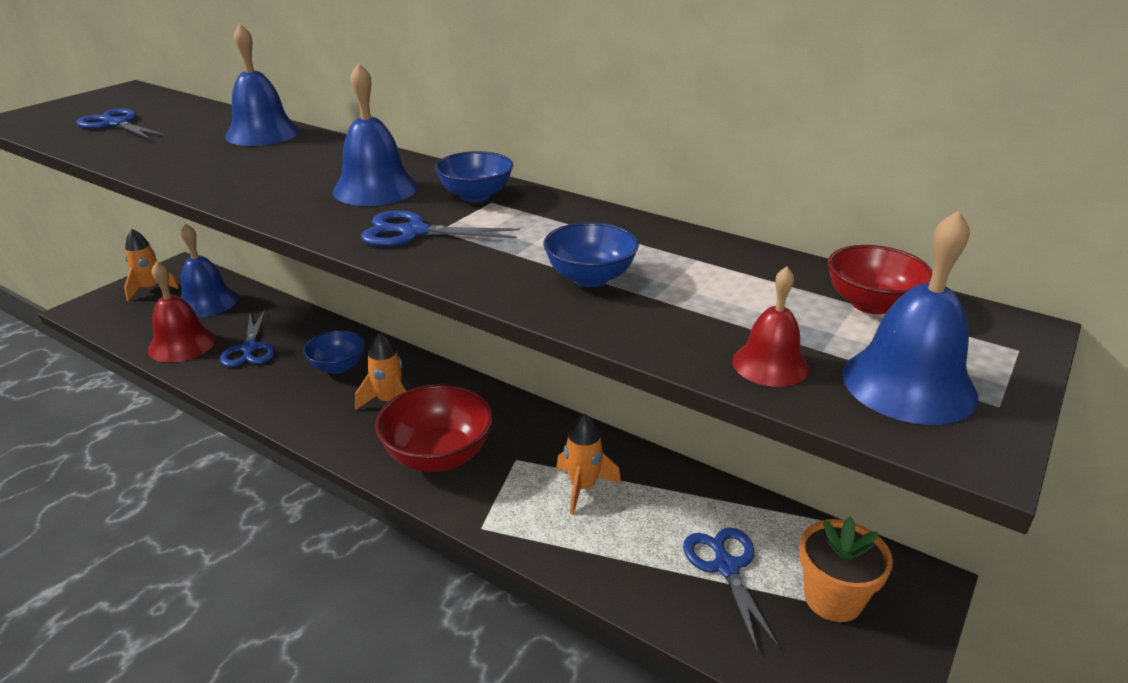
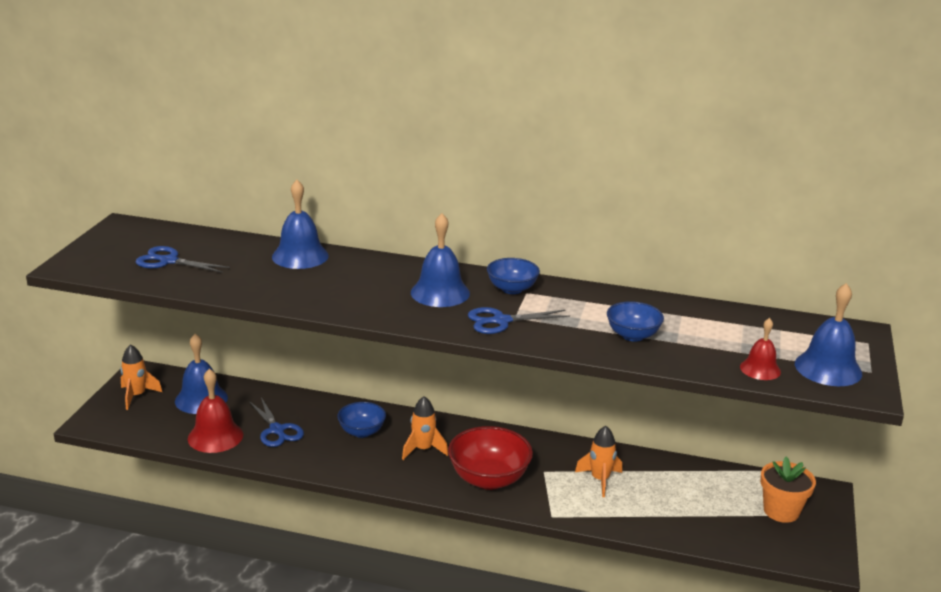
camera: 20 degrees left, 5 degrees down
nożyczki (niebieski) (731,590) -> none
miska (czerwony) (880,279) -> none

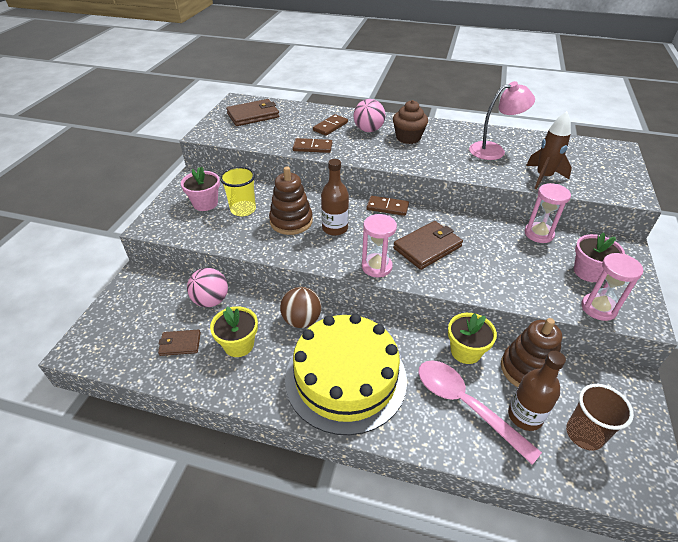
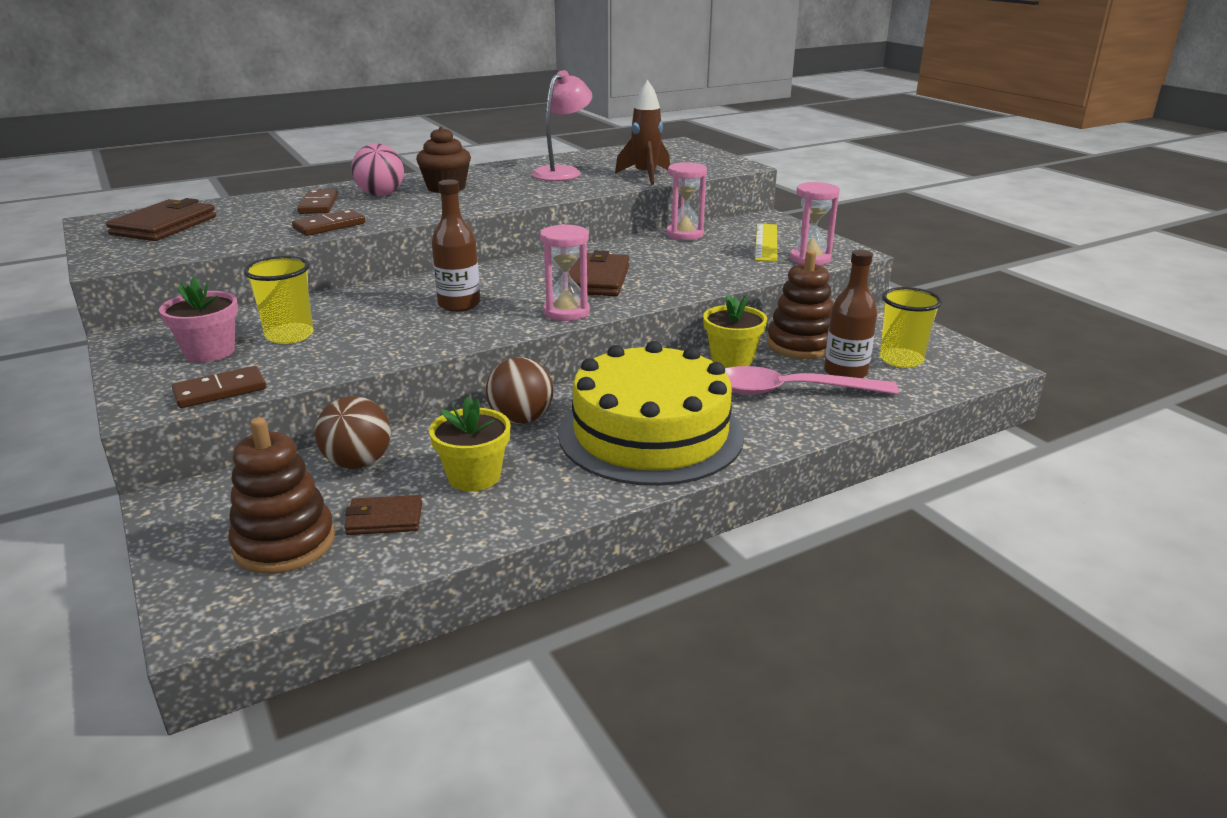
camera: 45 degrees left, 15 degrees down
zabawka nakładanka (brązowy) (291,200) -> zabawka nakładanka (brązowy) (281,495), relocated
kostka domina (brązowy) (388,206) -> kostka domina (brązowy) (219,387), relocated
doniczka (różowy) (599,257) -> linijka (żółty) (766,243)
piłka (różowy) (207,287) -> piłka (brązowy) (353,432)
szklanka (brązowy) (600,417) -> szklanka (żółty) (911,327)
portfel (brązowy) (179,343) -> portfel (brązowy) (383,515), 45 degrees clockwise

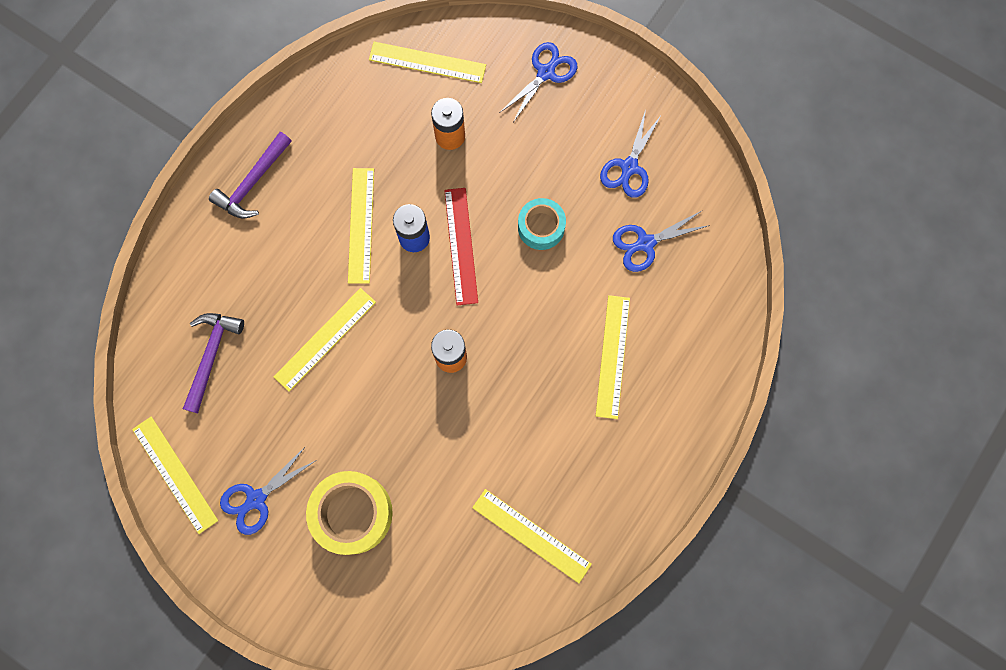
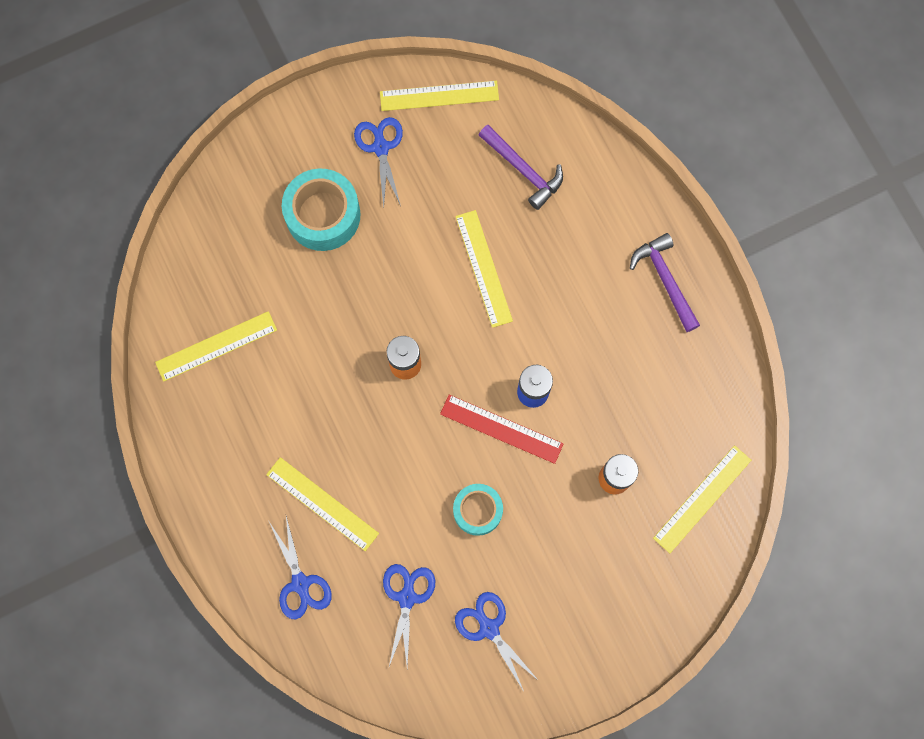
camera: 120 degrees right, 0 degrees up
linijka (żółty) (361,226) -> none
nożyczki (niebieski) (538,82) -> nożyczki (niebieski) (300,567), relocated
taśma klejąca (żółty) (349,513) -> taśma klejąca (turkusowy) (321,210)

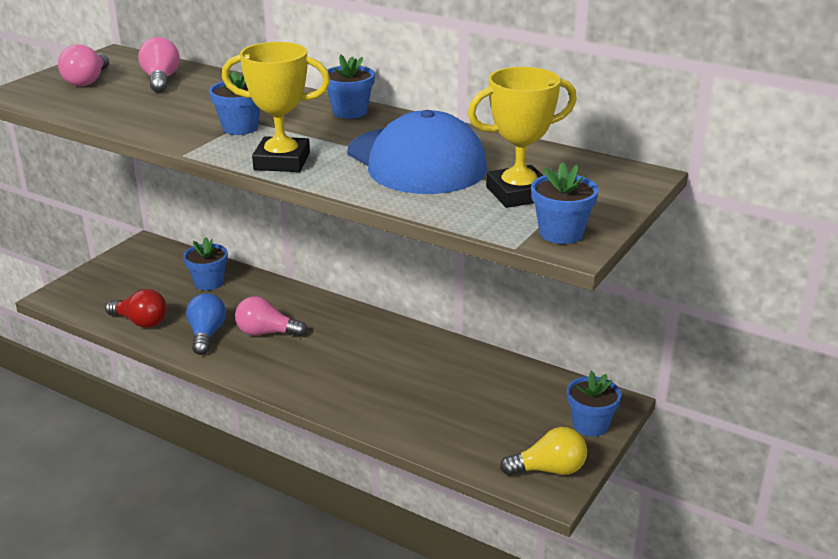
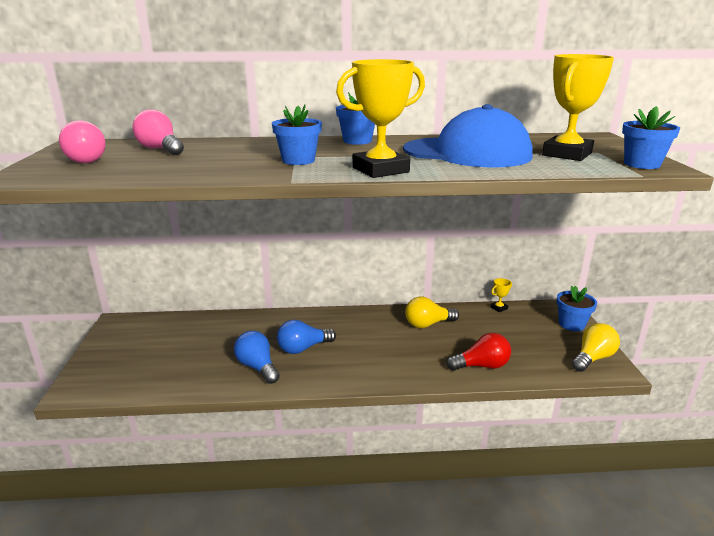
camera: 35 degrees left, 5 degrees down
doniczka (niebieski) (205,264) -> none
none -> żarówka (żółty) (432,312)
none -> puchar (żółty) (501,295)
żarówka (czerwony) (136,308) -> żarówka (czerwony) (479,352), relocated
żarówka (różowy) (271,316) -> żarówka (niebieski) (306,337)

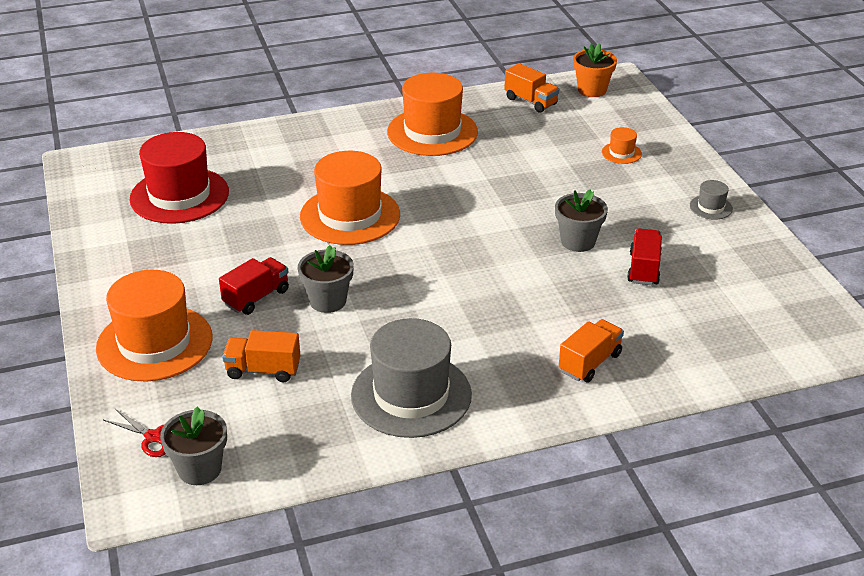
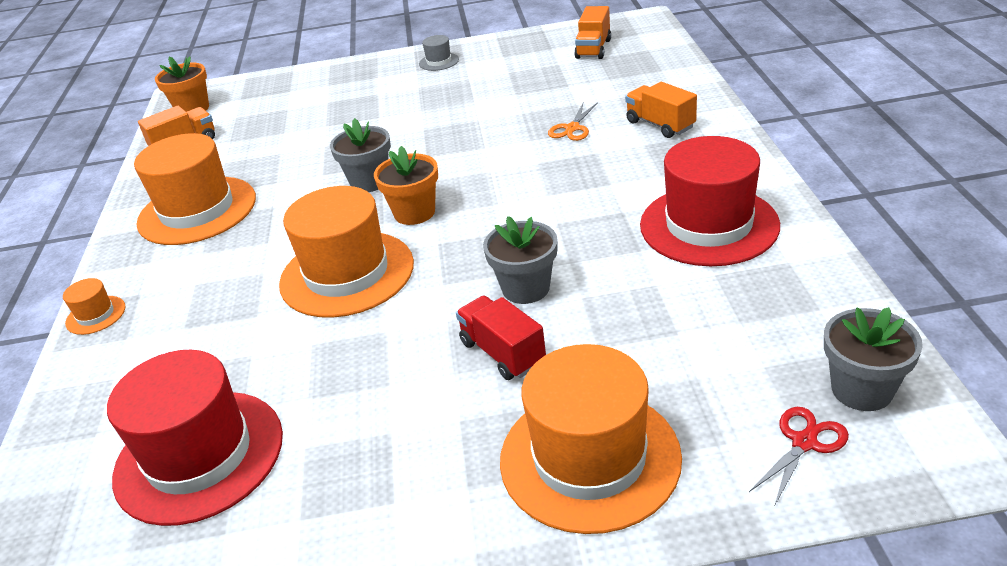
camera: 75 degrees left, 0 degrees up
ciężarówka (czerwony) (644,256) -> none
none -> doniczka (pomarańczowy) (406,185)
none -> nożyczki (pomarańczowy) (573,121)
ciężarówka (pomarańczowy) (261,356) -> ciężarówka (pomarańczowy) (592,32), relocated
doniczka (szary) (581,220) -> doniczka (szary) (360,155), relocated
kapelusz (pomarańczowy) (622,145) -> kapelusz (pomarańczowy) (94,306), relocated
kapelusz (szary) (411,378) -> kapelusz (czerwony) (710,201)

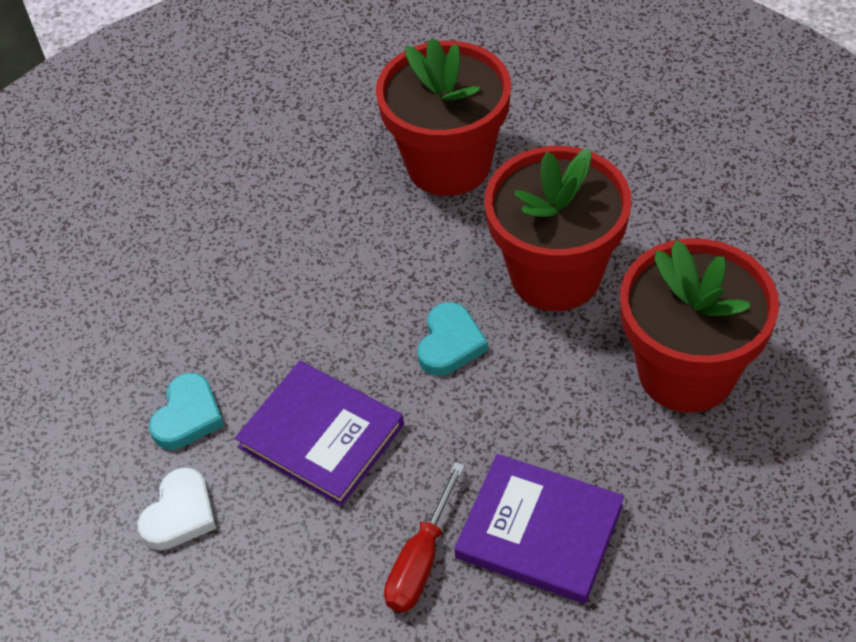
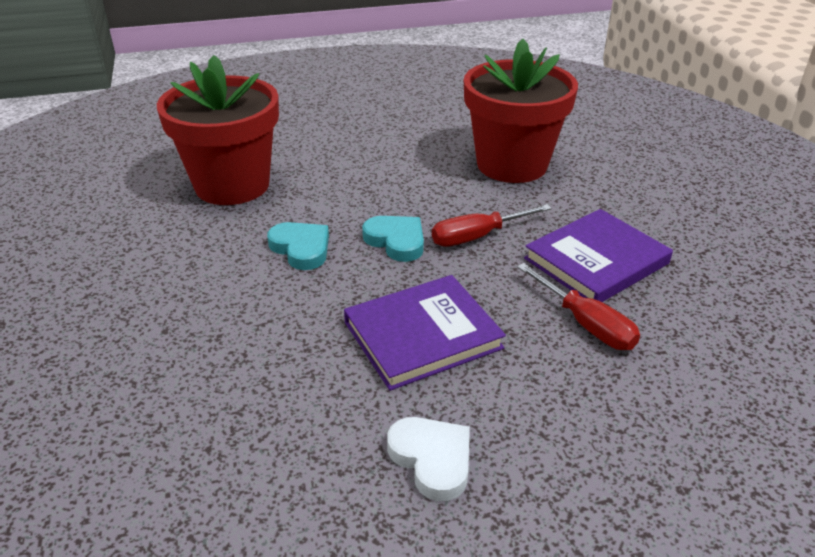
camera: 65 degrees left, 15 degrees down
doniczka (czerwony) (558,228) -> none
none -> śrubokręt (czerwony) (492,225)
serce (turkusowy) (186,411) -> serce (turkusowy) (298,246), relocated

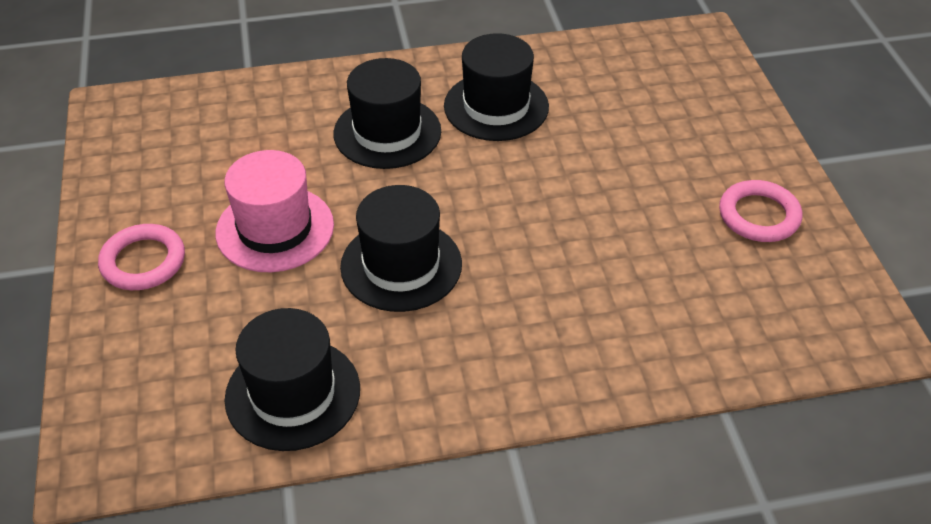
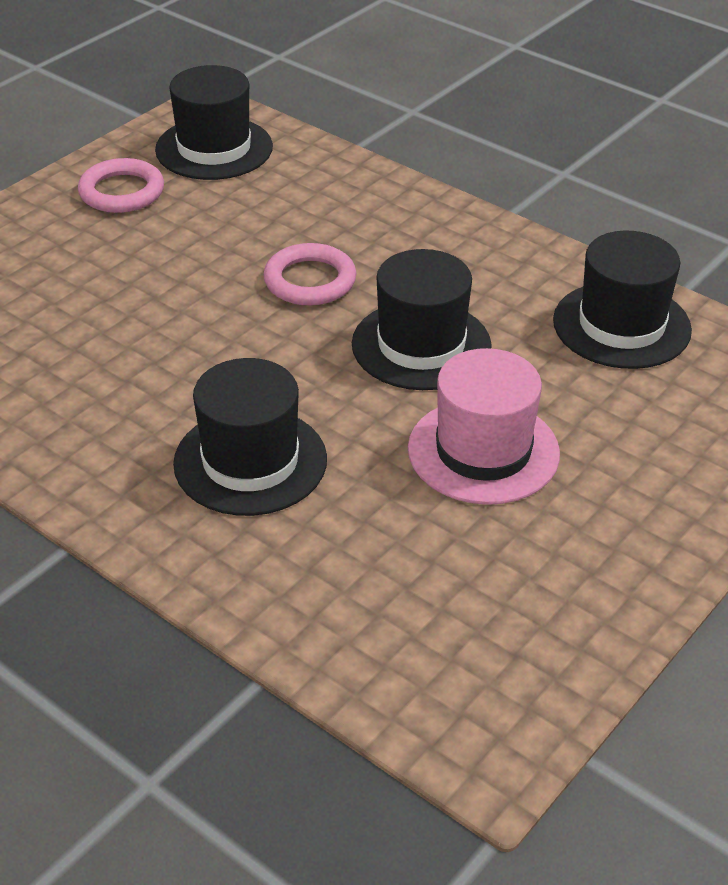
camera: 130 degrees left, 5 degrees down
pierścień (różowy) (141,257) -> pierścień (różowy) (309,274), relocated
kapelusz (czarny) (496,87) -> kapelusz (czarny) (214,122), relocated

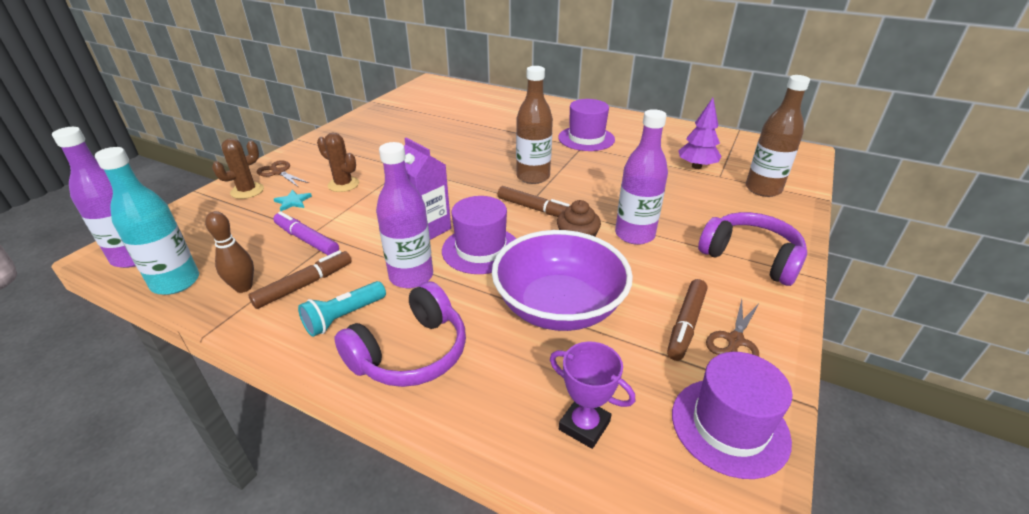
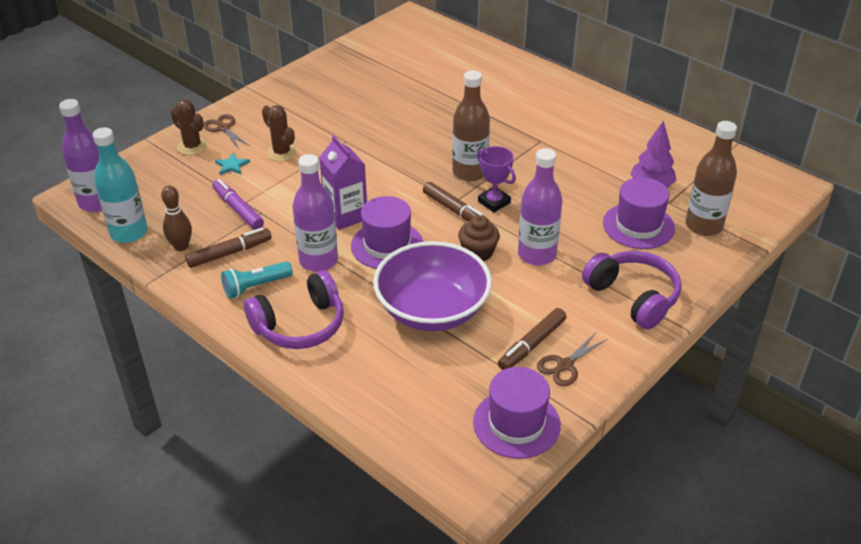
camera: 15 degrees right, 5 degrees up
puchar (fioletowy) (592,395) -> puchar (fioletowy) (496,179), relocated
kapelusz (fioletowy) (586,125) -> kapelusz (fioletowy) (639,213), relocated
kaktus (brązowy) (238,168) -> kaktus (brązowy) (189,127), 75 degrees clockwise

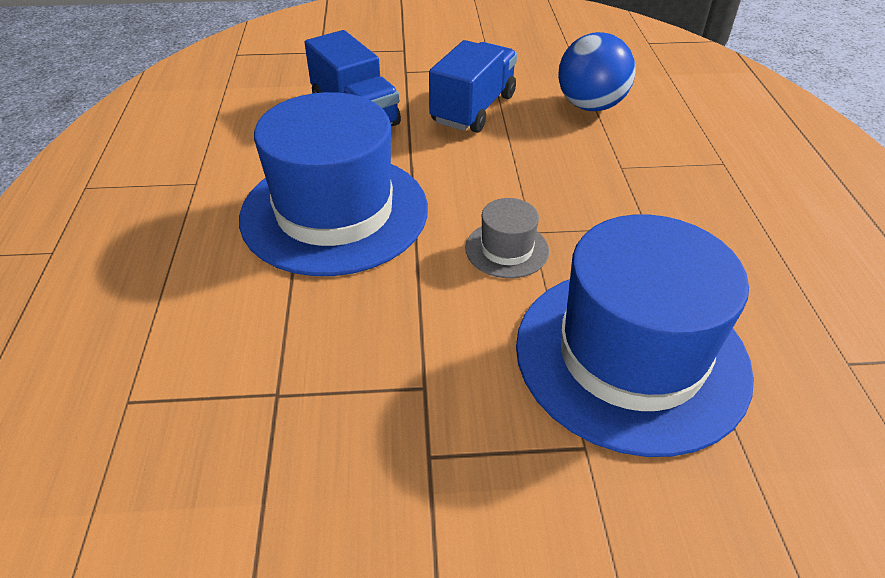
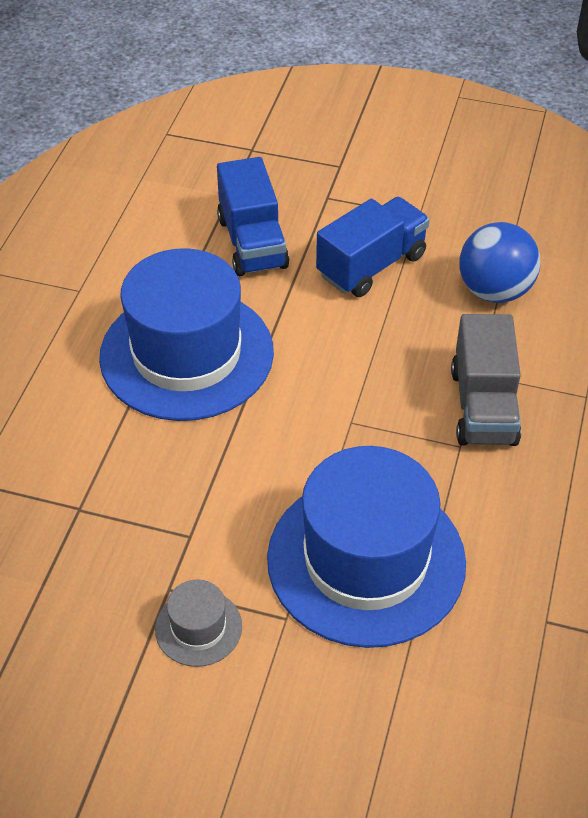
camera: 20 degrees right, 5 degrees up
none -> ciężarówka (szary) (486,380)
kapelusz (szary) (507,238) -> kapelusz (szary) (198,623), relocated

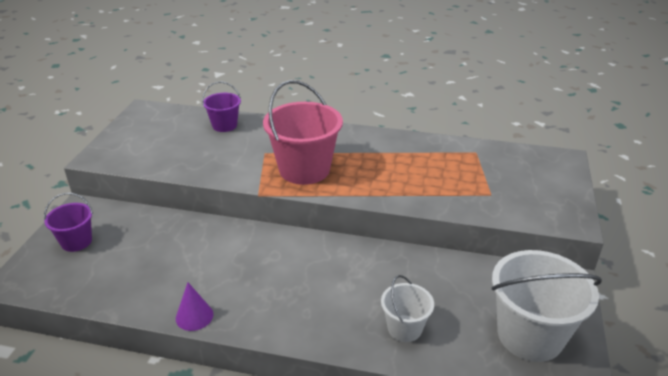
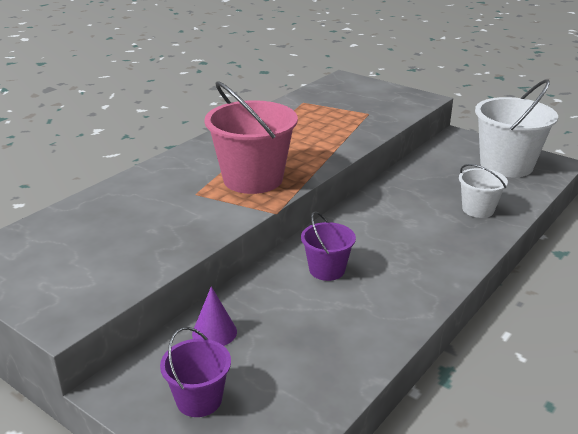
camera: 65 degrees left, 5 degrees down
stożek (fioletowy) (194,306) -> stożek (fioletowy) (214,316), relocated
wiadro (fioletowy) (221,107) -> wiadro (fioletowy) (328,246), relocated

